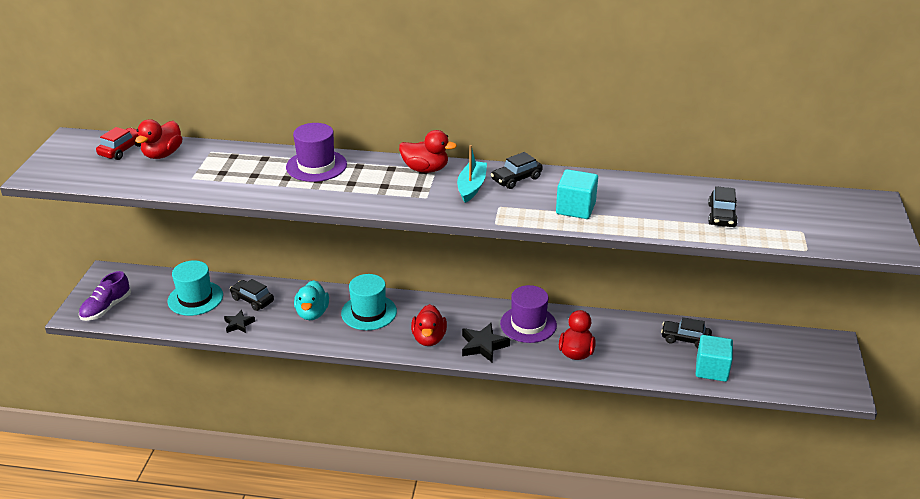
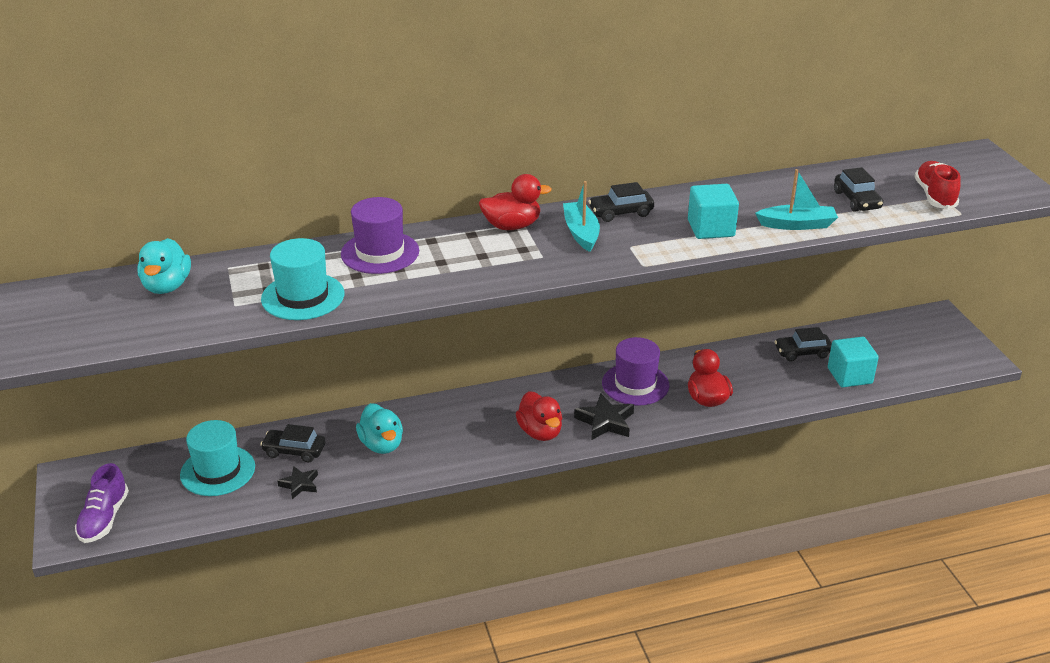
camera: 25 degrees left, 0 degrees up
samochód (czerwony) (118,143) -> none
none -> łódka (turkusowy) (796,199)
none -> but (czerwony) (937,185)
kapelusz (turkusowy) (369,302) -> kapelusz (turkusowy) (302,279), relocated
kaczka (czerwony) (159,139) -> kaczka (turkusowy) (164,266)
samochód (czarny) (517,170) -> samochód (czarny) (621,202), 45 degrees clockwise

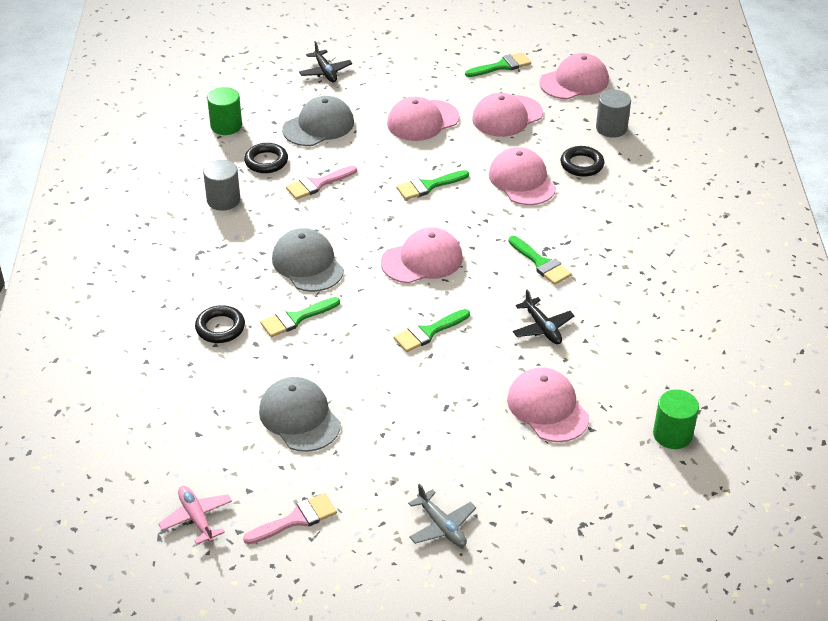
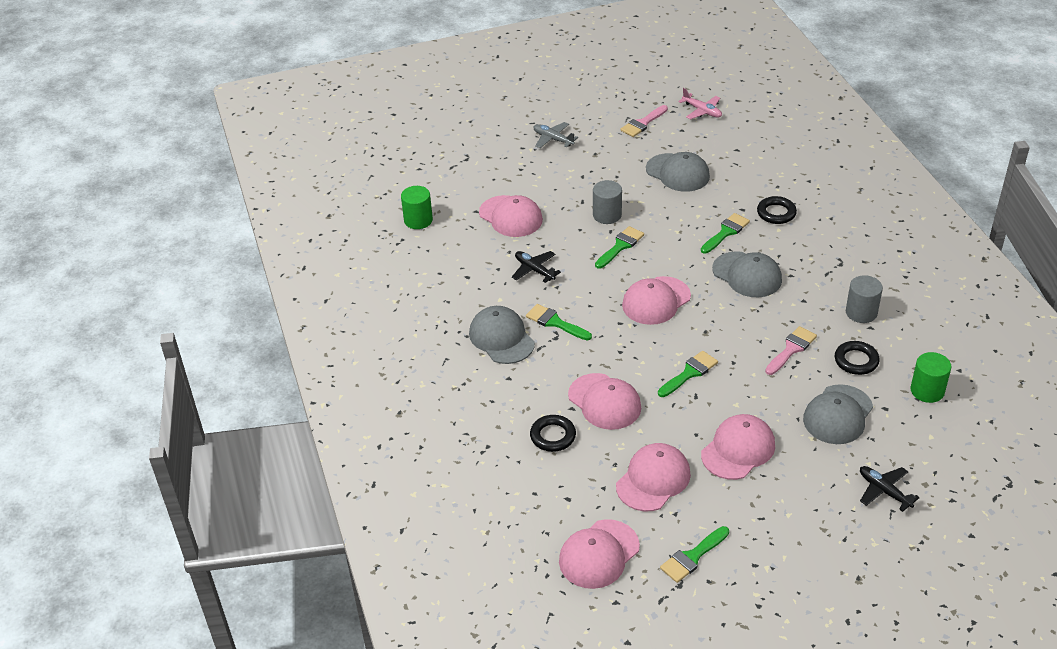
camera: 165 degrees right, 0 degrees up
none -> czapka (szary) (502,335)
walec (szary) (613,114) -> walec (szary) (607,202), relocated

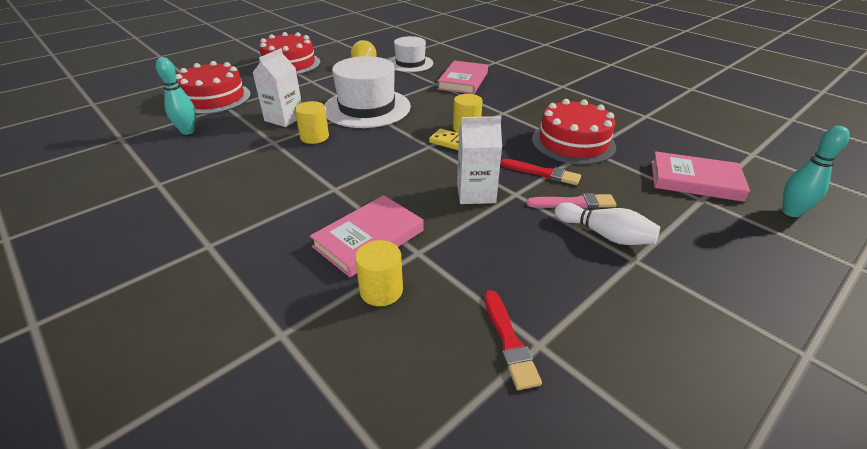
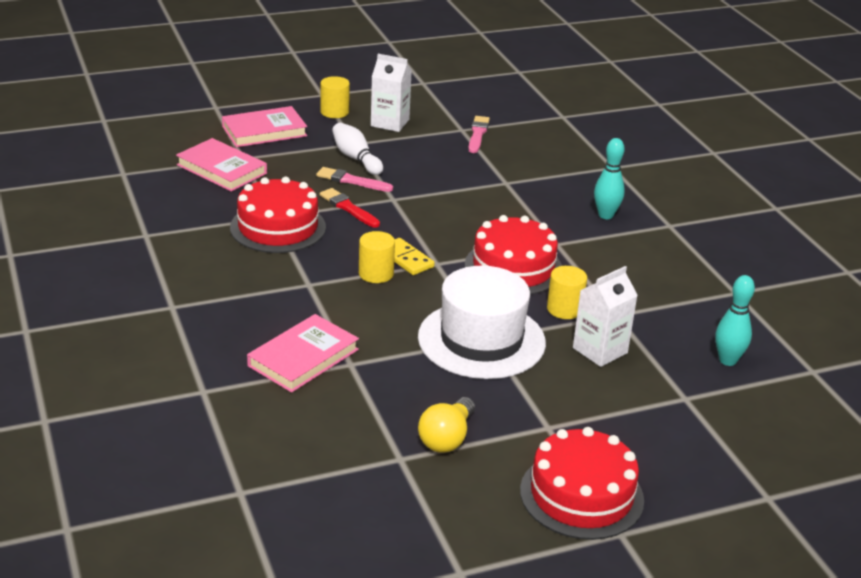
camera: 160 degrees left, 5 degrees down
kapelusz (biały) (411,54) -> none
tort (czerwony) (213,87) -> tort (czerwony) (513,255), relocated
książka (różowy) (367,236) -> książka (różowy) (264,126), relocated
walec (żółty) (379,273) -> walec (żółty) (335,97), relocated
karton mleka (biały) (479,160) -> karton mleka (biały) (391,93), relocated
kręgiel (turkusowy) (816,171) -> kręgiel (turkusowy) (609,178), relocated
pędzel (czerwony) (513,340) -> pędzel (różowy) (479,134)

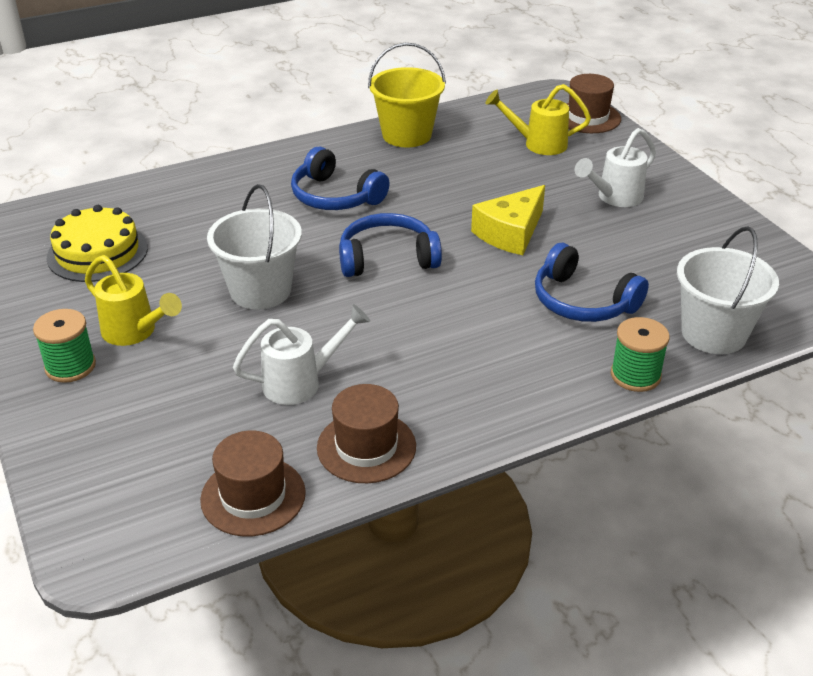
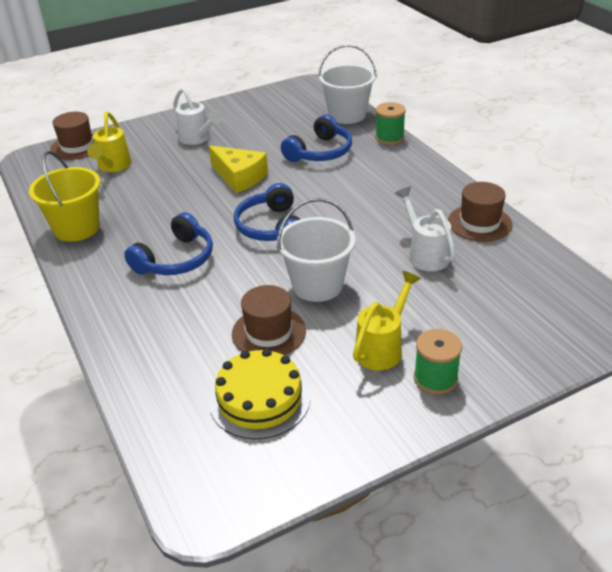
camera: 90 degrees left, 0 degrees up
kapelusz (brązowy) (253,483) -> kapelusz (brązowy) (269,320), relocated

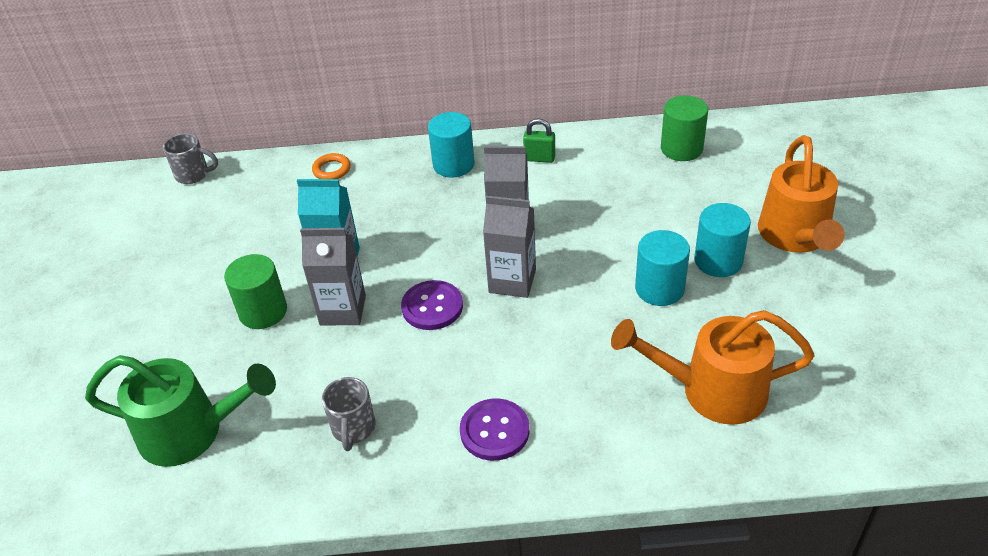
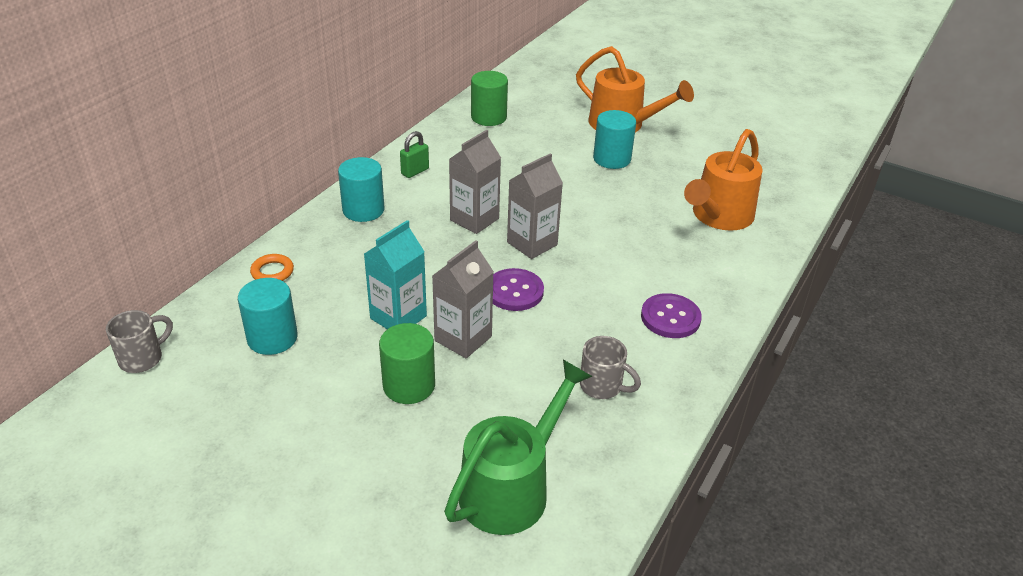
camera: 60 degrees left, 5 degrees down
walec (turkusowy) (662,268) -> walec (turkusowy) (268,316), relocated

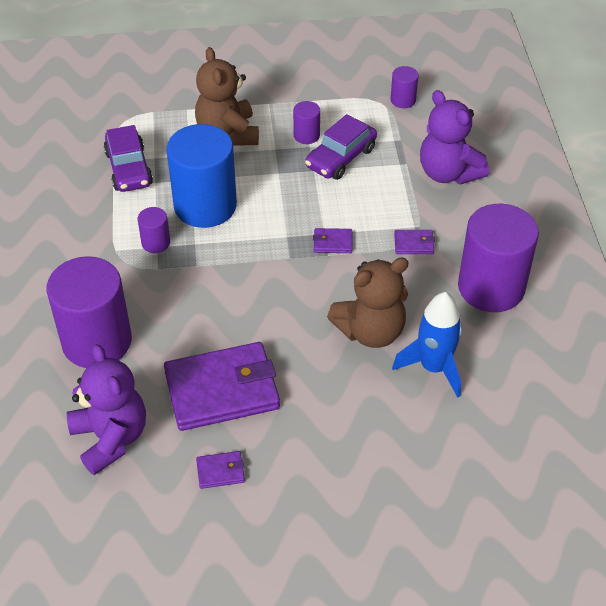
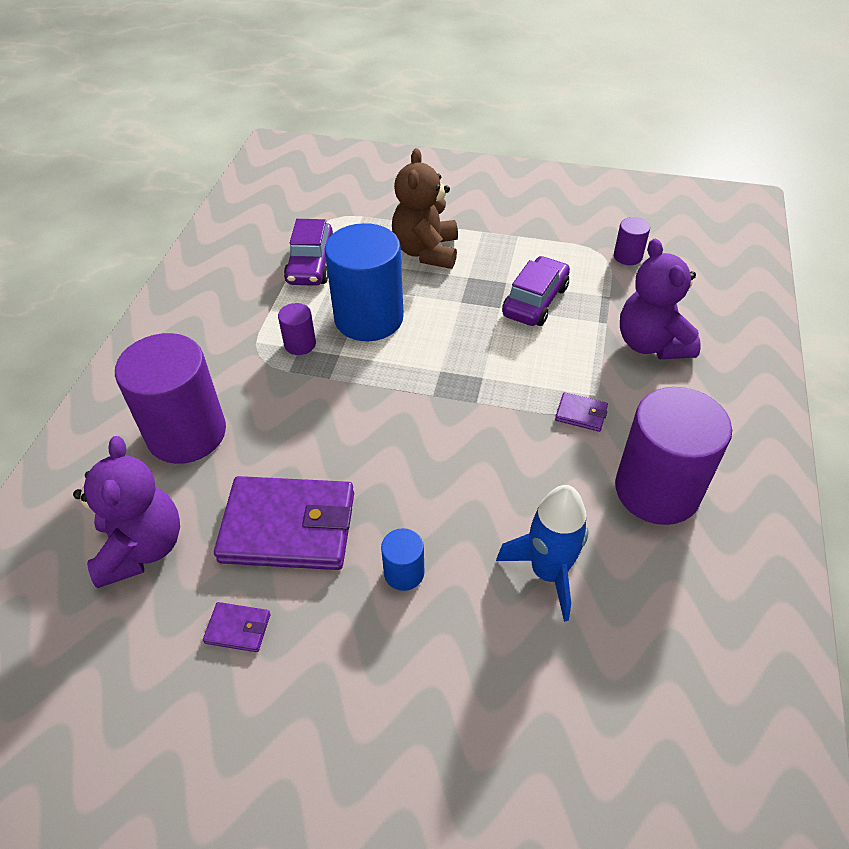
camera: 20 degrees right, 0 degrees up
walec (fioletowy) (306,122) -> none
portfel (fioletowy) (332,240) -> none
miś (brązowy) (367,302) -> none
none -> walec (niebieski) (402,559)
samochód (fioletowy) (341,147) -> samochód (fioletowy) (536,291), 150 degrees clockwise

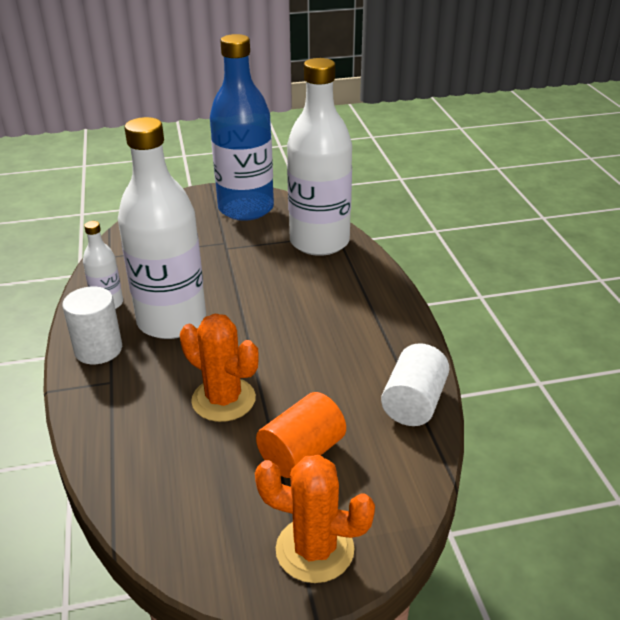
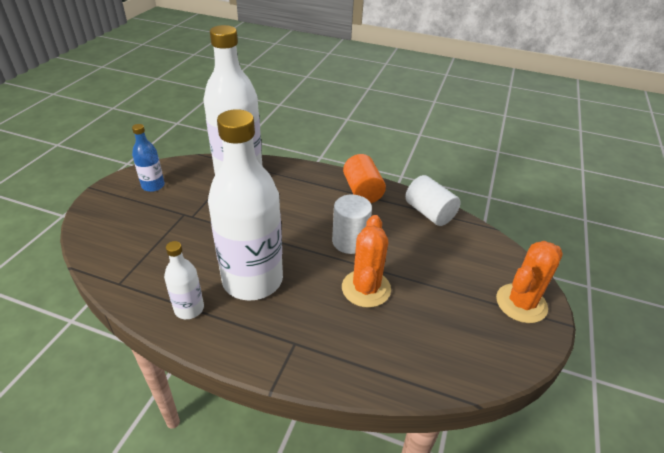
camera: 60 degrees left, 5 degrees up
walec (biały) (92,325) -> walec (biały) (352,224), relocated
walec (pomarańczowy) (301,435) -> walec (pomarańczowy) (364,178), relocated
kaktus (pomarańczowy) (219,368) -> kaktus (pomarańczowy) (366,261), 60 degrees counterclockwise
butelka (niebieski) (242,127) -> butelka (niebieski) (148,158), x0.45

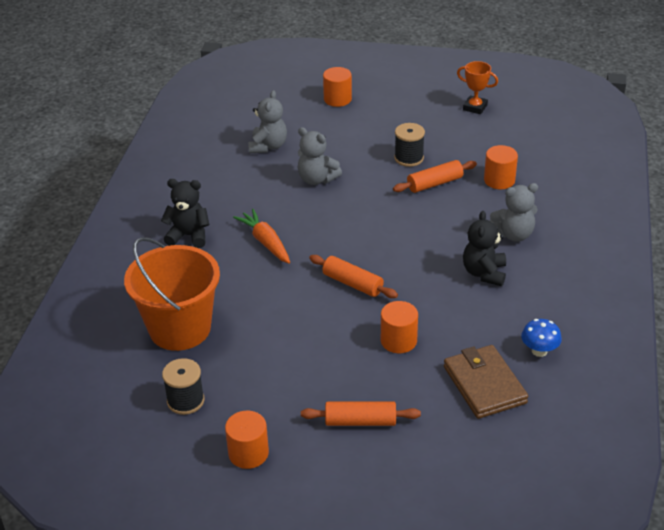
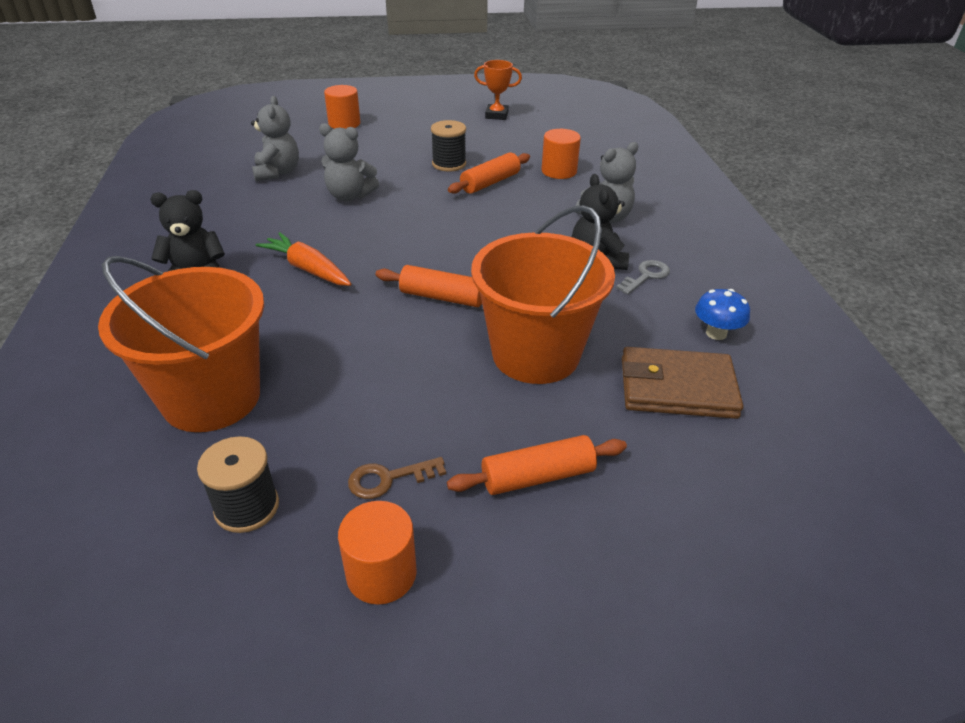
camera: 20 degrees left, 0 degrees up
none -> klucz (brązowy) (397,478)
none -> klucz (szary) (643,277)
walec (pomarańczowy) (399,327) -> wiadro (pomarańczowy) (543,294)
portfel (brązowy) (486,382) -> portfel (brązowy) (683,383), 45 degrees counterclockwise

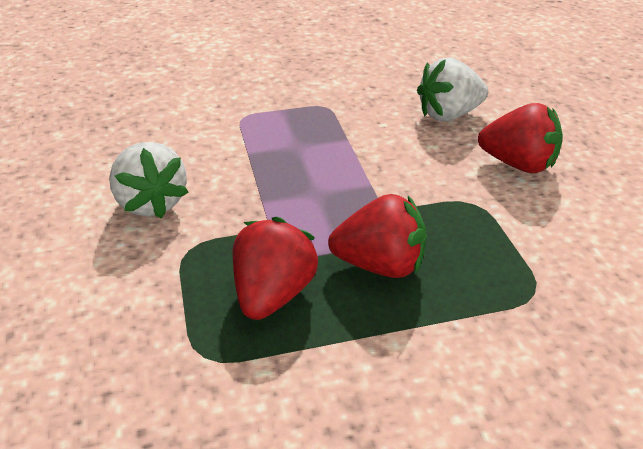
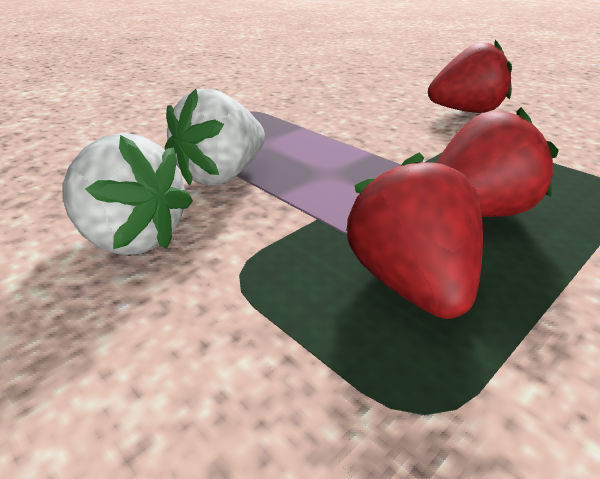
camera: 30 degrees left, 5 degrees down
truskawka (biały) (452,89) -> truskawka (biały) (215,137), relocated

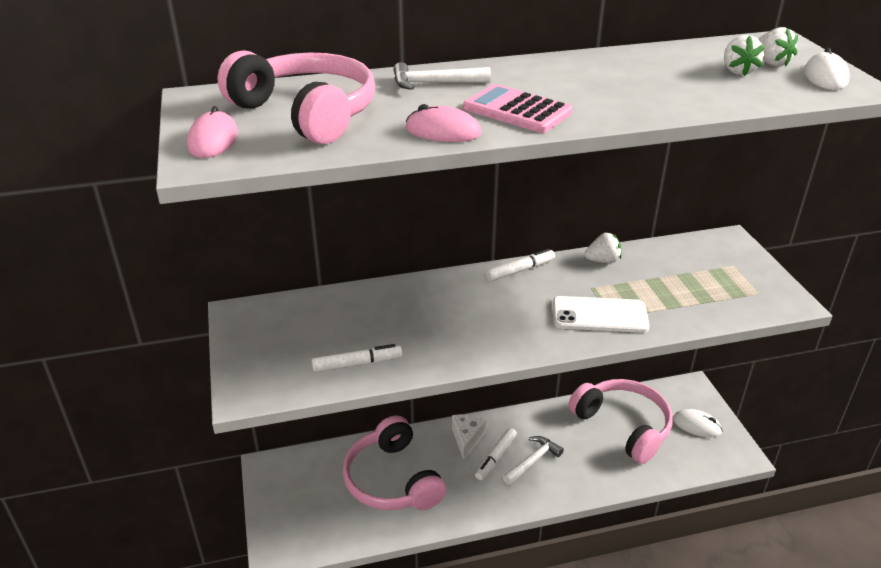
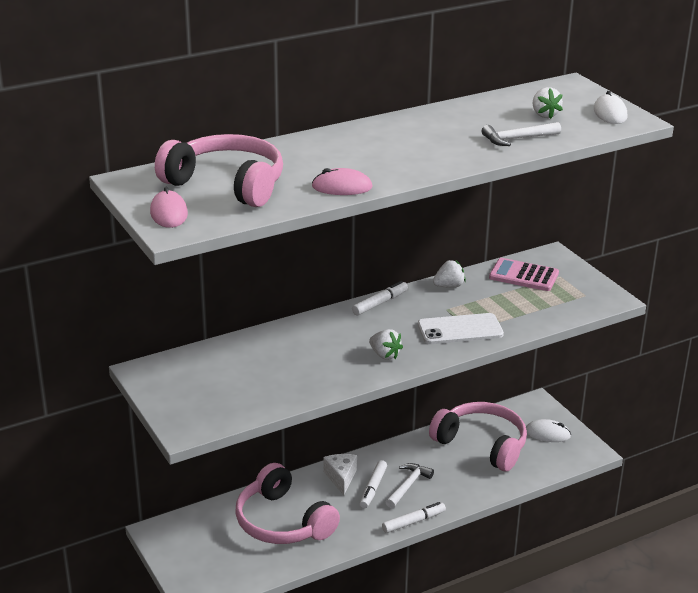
camera: 15 degrees left, 5 degrees down
flamaster (biały) (357,358) -> flamaster (biały) (414,517), relocated
młotek (biały) (442,76) -> młotek (biały) (521,134), relocated
kalkulator (różowy) (518,108) -> kalkulator (różowy) (524,274), relocated
truskawka (biały) (778,47) -> truskawka (biały) (386,344), relocated

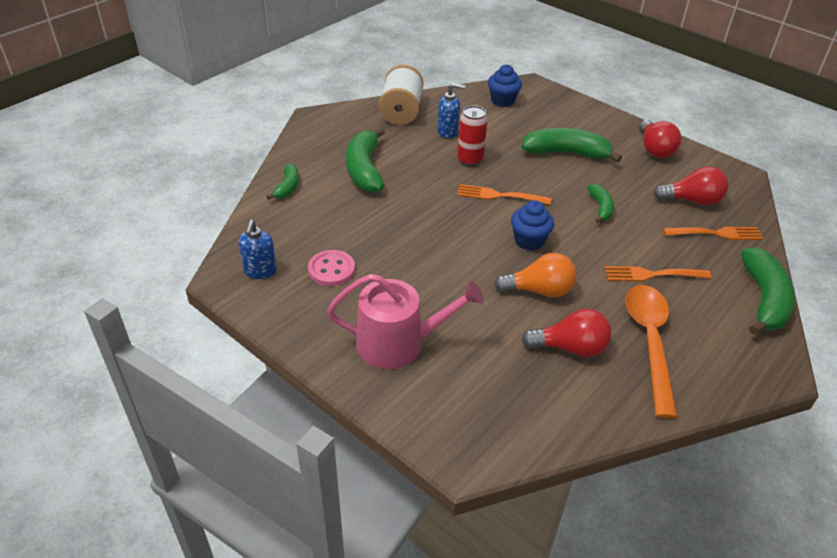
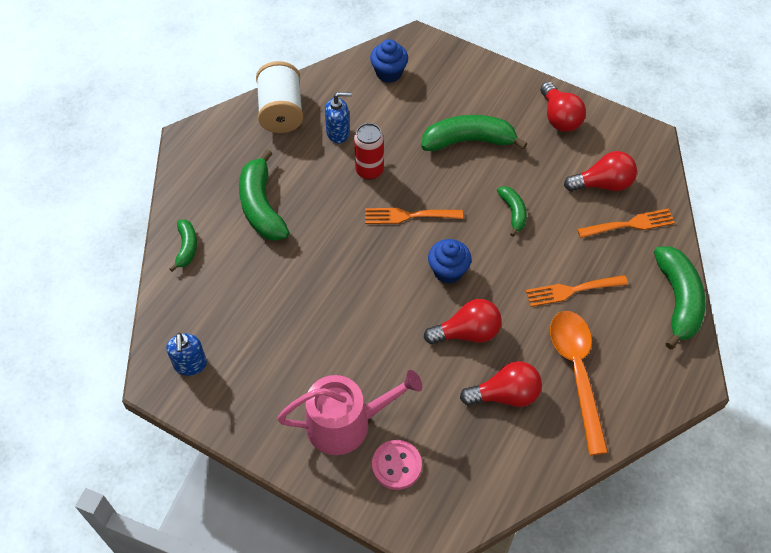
camera: 10 degrees left, 15 degrees up
guzik (różowy) (331,268) -> guzik (różowy) (397,465), relocated
żarówka (pomarańczowy) (535,275) -> żarówka (czerwony) (463,321)

